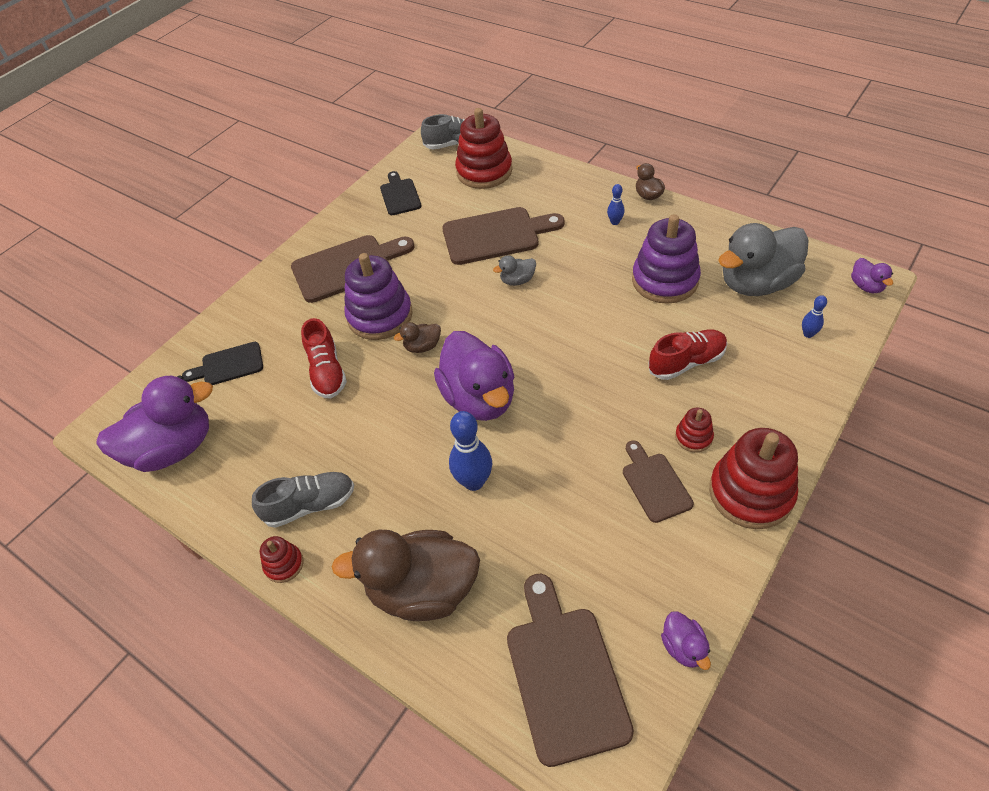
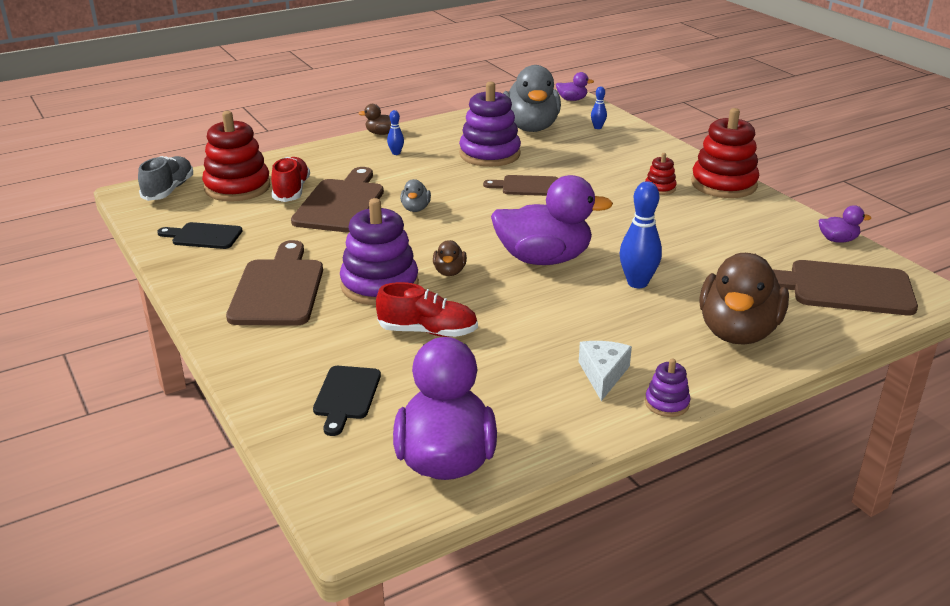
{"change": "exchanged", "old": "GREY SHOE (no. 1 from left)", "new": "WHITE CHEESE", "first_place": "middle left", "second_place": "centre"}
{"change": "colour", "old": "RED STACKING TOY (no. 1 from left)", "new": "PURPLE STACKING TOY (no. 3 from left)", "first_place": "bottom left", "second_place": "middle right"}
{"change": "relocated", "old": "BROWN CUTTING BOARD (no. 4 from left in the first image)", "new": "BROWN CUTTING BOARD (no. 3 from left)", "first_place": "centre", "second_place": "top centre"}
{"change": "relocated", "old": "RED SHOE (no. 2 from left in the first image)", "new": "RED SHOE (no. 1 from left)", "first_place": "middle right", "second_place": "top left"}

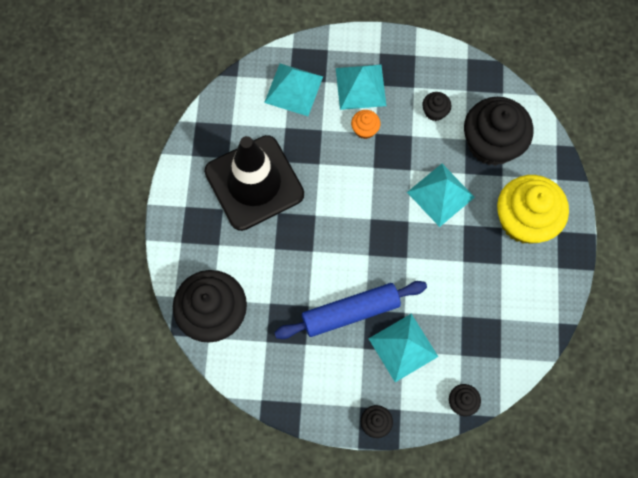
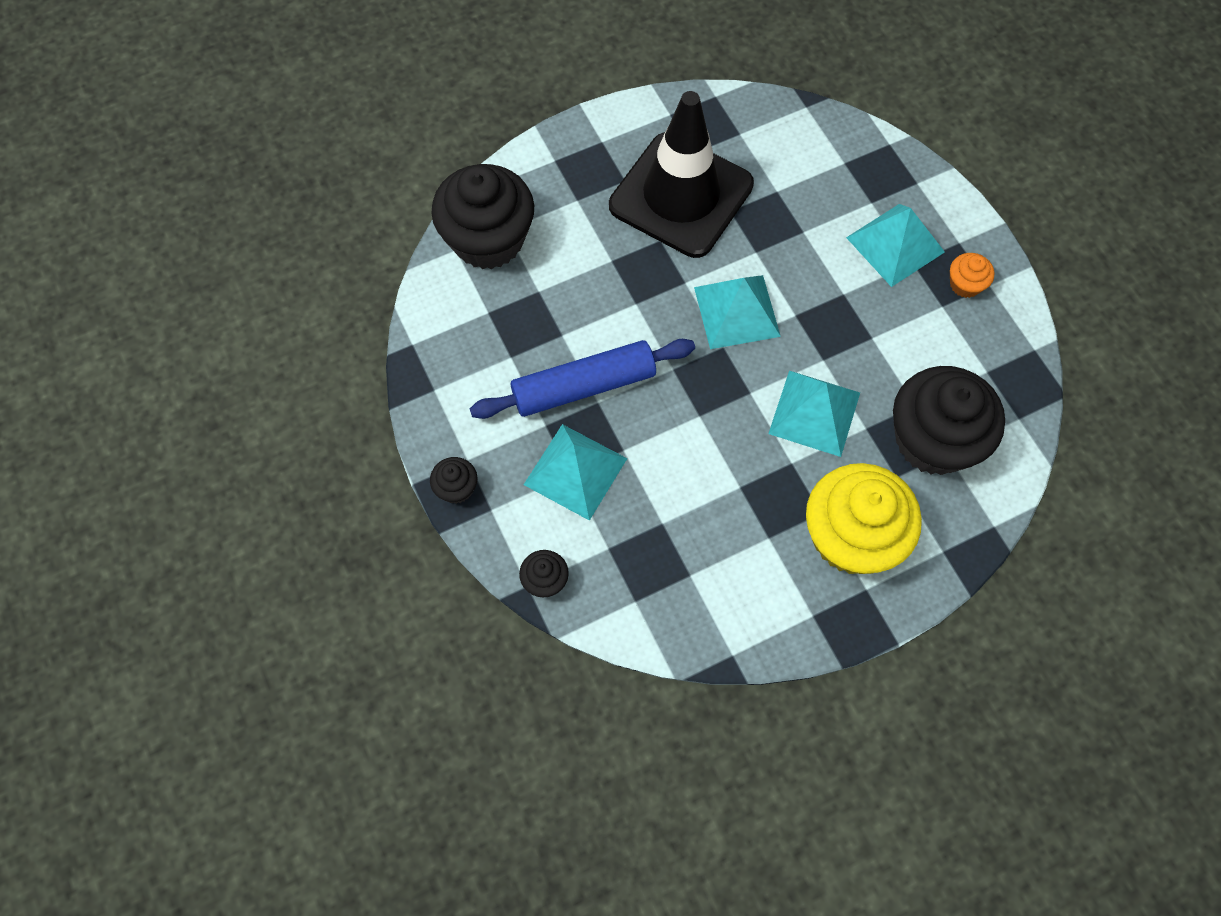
{"change": "relocated", "old": "TURQUOISE PYRAMID (no. 1 from left in the first image)", "new": "TURQUOISE PYRAMID (no. 2 from left)", "first_place": "top centre", "second_place": "centre"}
{"change": "spun", "old": "BLUE ROLLING PIN", "first_place": "centre", "second_place": "centre", "degrees": -60}
{"change": "relocated", "old": "ORANGE CUPCAKE", "first_place": "top centre", "second_place": "top right"}
{"change": "missing", "old": "BLACK CUPCAKE (no. 3 from left)", "first_place": "top right"}

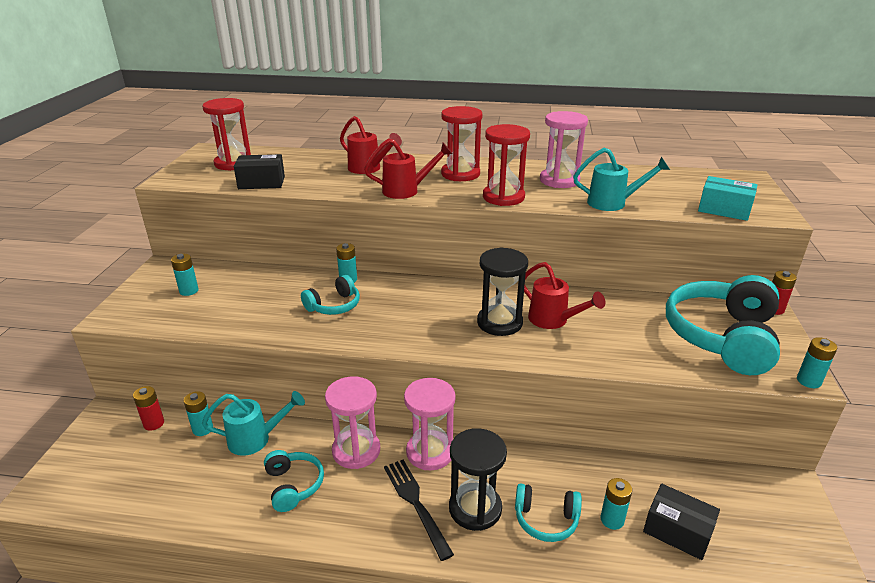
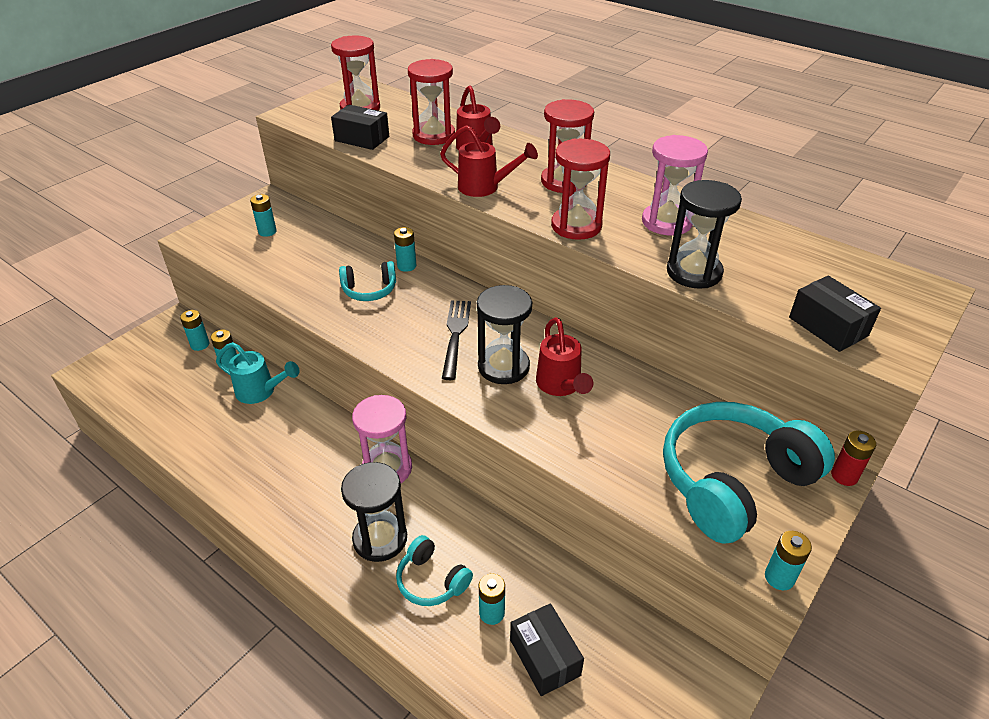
{"change": "colour", "old": "RED BATTERY (no. 1 from left)", "new": "TURQUOISE BATTERY (no. 1 from left)", "first_place": "bottom left", "second_place": "middle left"}
{"change": "missing", "old": "TURQUOISE HEADPHONES (no. 1 from left)", "first_place": "bottom centre"}
{"change": "missing", "old": "PINK HOURGLASS (no. 1 from left)", "first_place": "bottom centre"}
{"change": "relocated", "old": "BLACK FORK", "first_place": "bottom centre", "second_place": "centre"}
{"change": "exchanged", "old": "TURQUOISE WATERING CAN (no. 2 from left)", "new": "BLACK HOURGLASS (no. 3 from left)", "first_place": "top right", "second_place": "top right"}
{"change": "colour", "old": "TURQUOISE BOX", "new": "BLACK BOX (no. 3 from left)", "first_place": "middle right", "second_place": "middle right"}
{"change": "appeared", "new": "RED HOURGLASS (no. 2 from left)", "second_place": "top centre"}

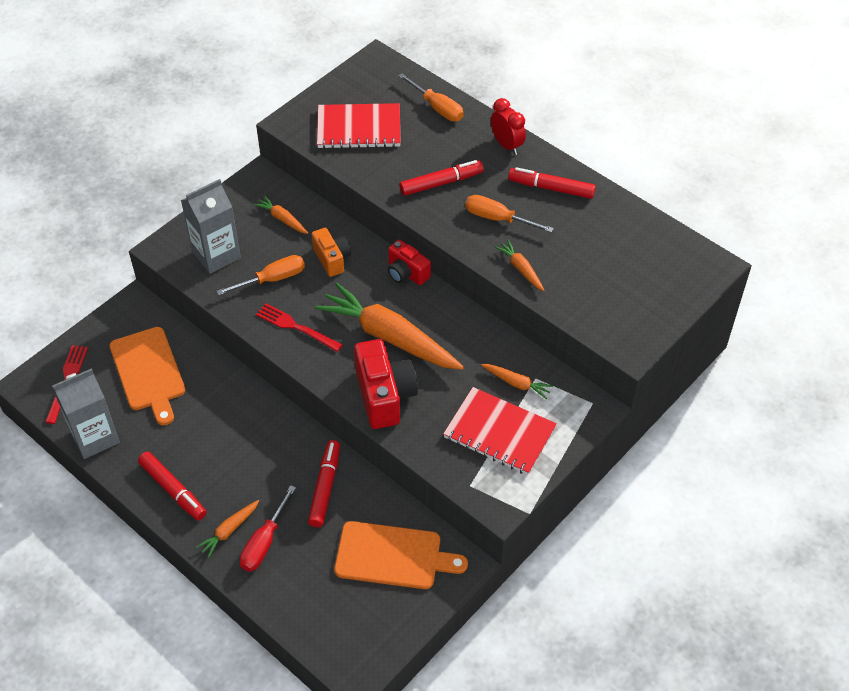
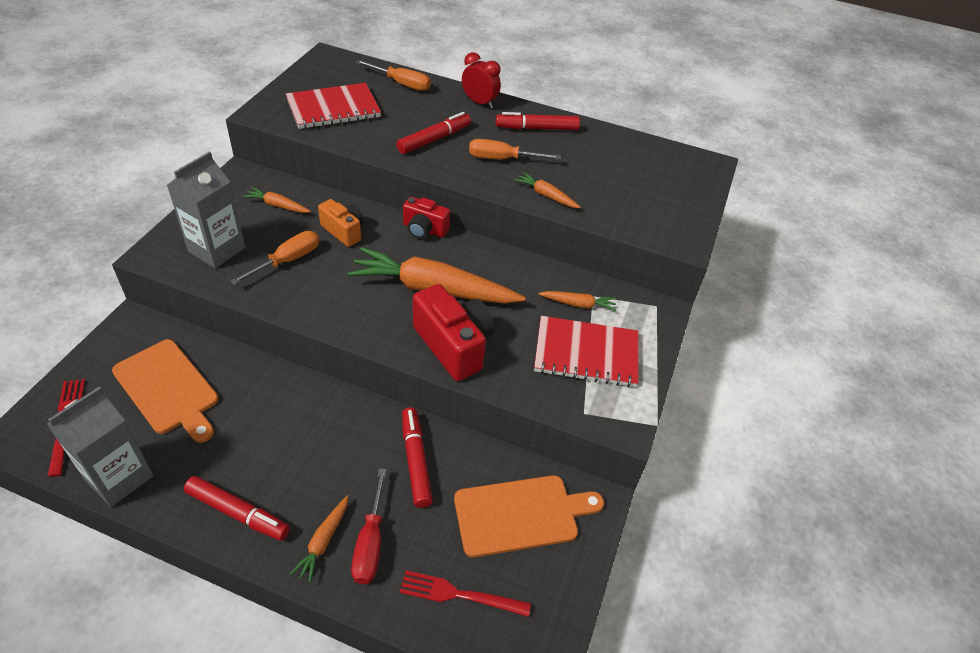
{"change": "relocated", "old": "RED FORK (no. 2 from left)", "first_place": "centre", "second_place": "bottom centre"}

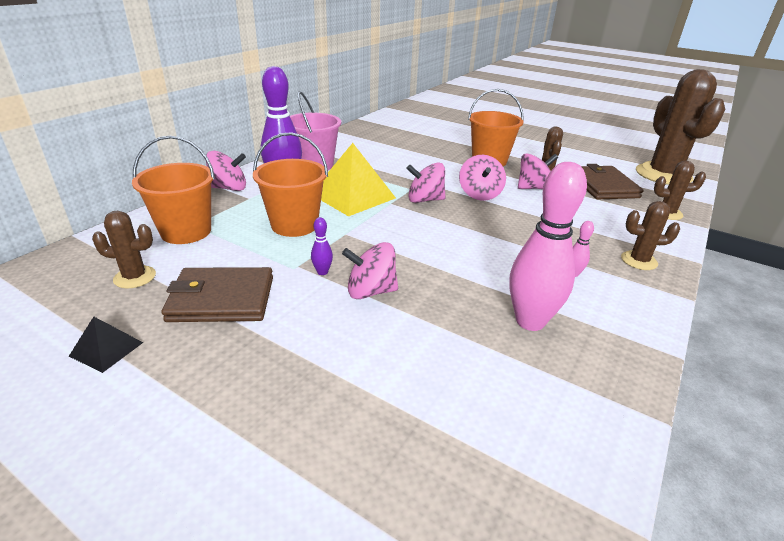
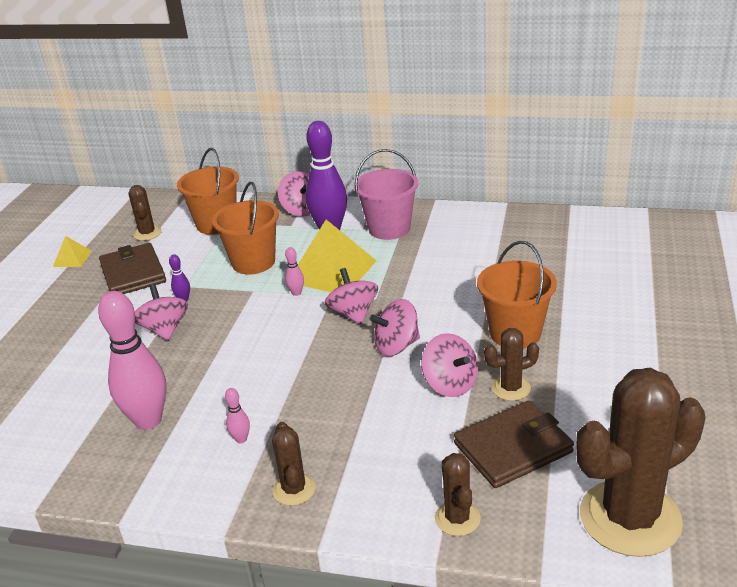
{"change": "colour", "old": "BLACK PYRAMID", "new": "YELLOW PYRAMID (no. 1 from left)", "first_place": "middle left", "second_place": "middle left"}
{"change": "appeared", "new": "PINK BOWLING PIN (no. 3 from left)", "second_place": "centre"}

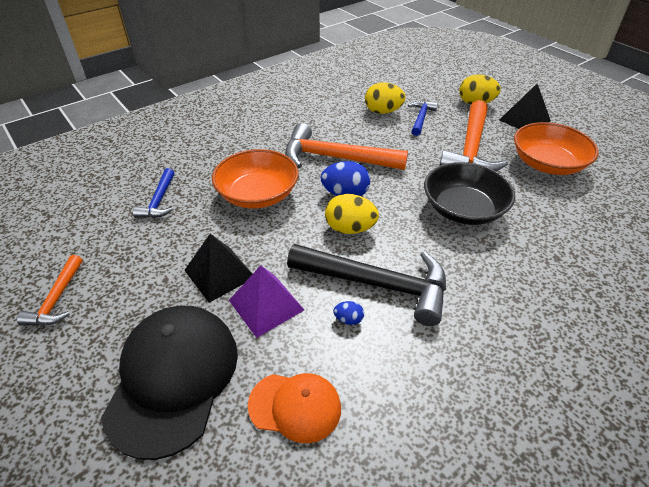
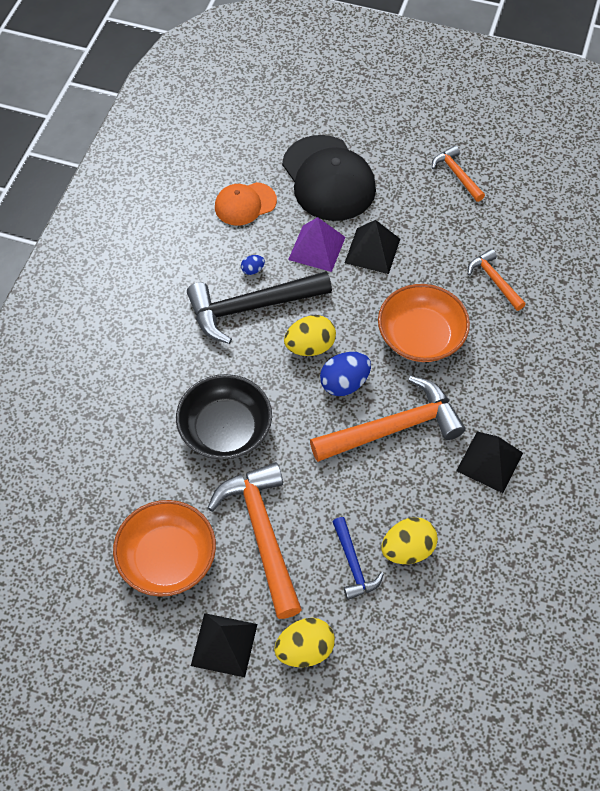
{"change": "colour", "old": "BLUE HAMMER (no. 1 from left)", "new": "ORANGE HAMMER (no. 4 from left)", "first_place": "middle left", "second_place": "middle right"}
{"change": "appeared", "new": "BLACK PYRAMID (no. 3 from left)", "second_place": "middle right"}

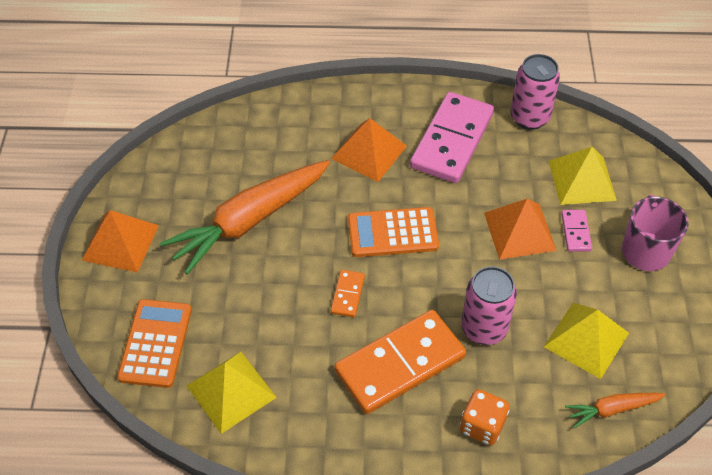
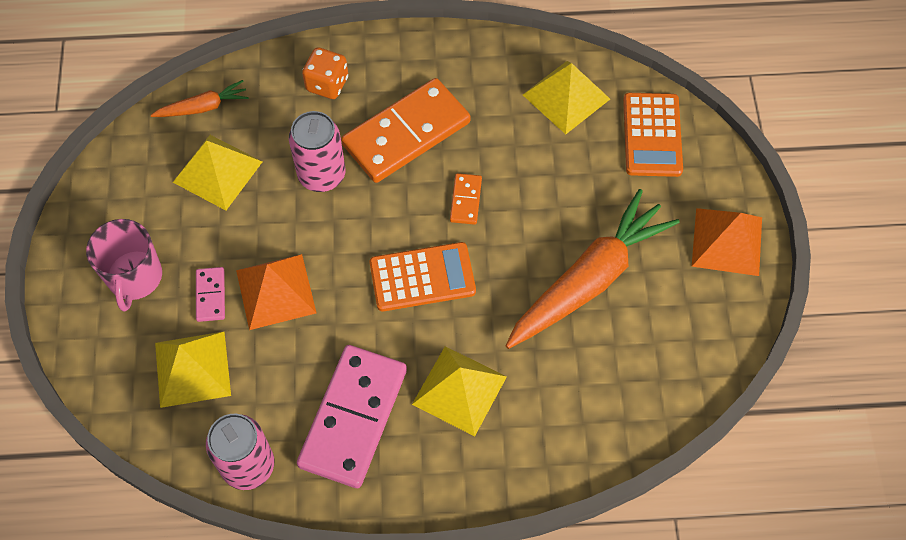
{"change": "colour", "old": "ORANGE PYRAMID (no. 2 from left)", "new": "YELLOW PYRAMID (no. 3 from left)", "first_place": "top centre", "second_place": "bottom centre"}

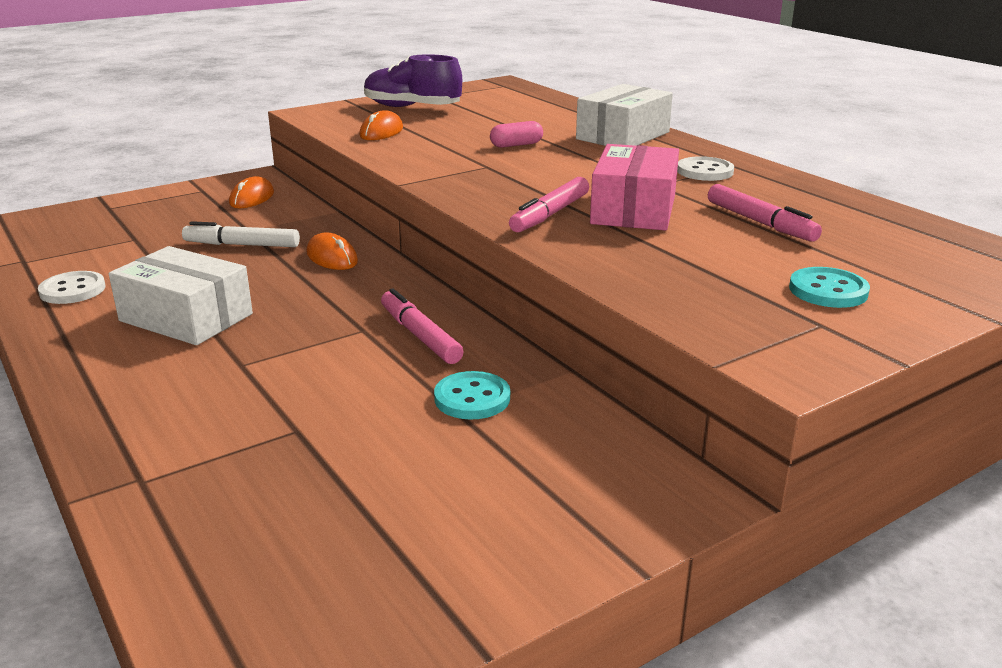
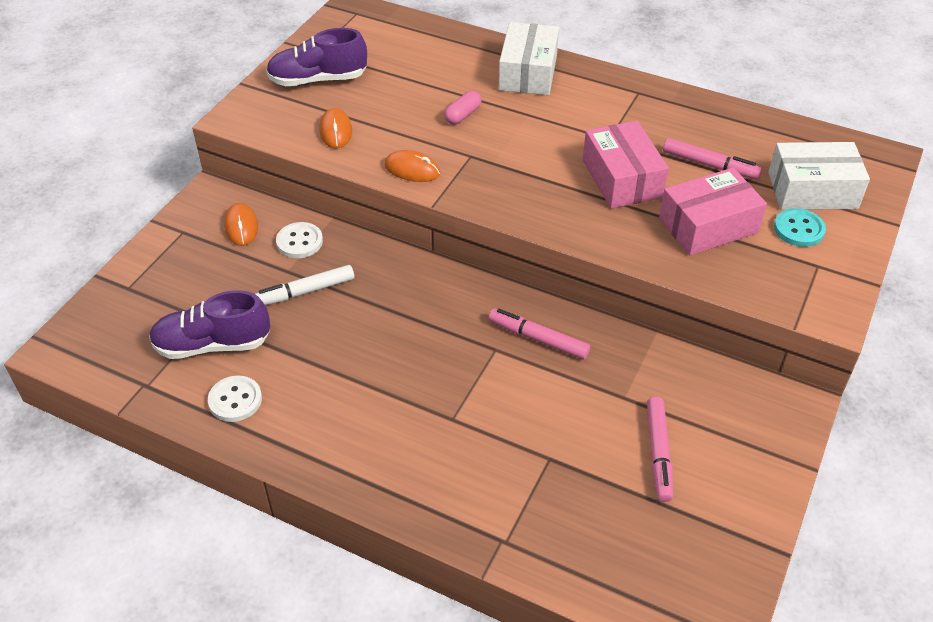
{"change": "relocated", "old": "WHITE BOX (no. 1 from left in the first image)", "new": "WHITE BOX (no. 2 from left)", "first_place": "middle left", "second_place": "top right"}
{"change": "relocated", "old": "ORANGE MOUSE (no. 2 from left in the first image)", "new": "ORANGE MOUSE (no. 3 from left)", "first_place": "middle left", "second_place": "top centre"}
{"change": "missing", "old": "TURQUOISE BUTTON (no. 1 from left)", "first_place": "centre"}
{"change": "relocated", "old": "PINK MARKER (no. 2 from left)", "first_place": "top centre", "second_place": "bottom right"}
{"change": "relocated", "old": "WHITE BUTTON (no. 2 from left)", "first_place": "top right", "second_place": "middle left"}
{"change": "appeared", "new": "PURPLE SHOE (no. 1 from left)", "second_place": "middle left"}
{"change": "appeared", "new": "PINK BOX (no. 2 from left)", "second_place": "middle right"}

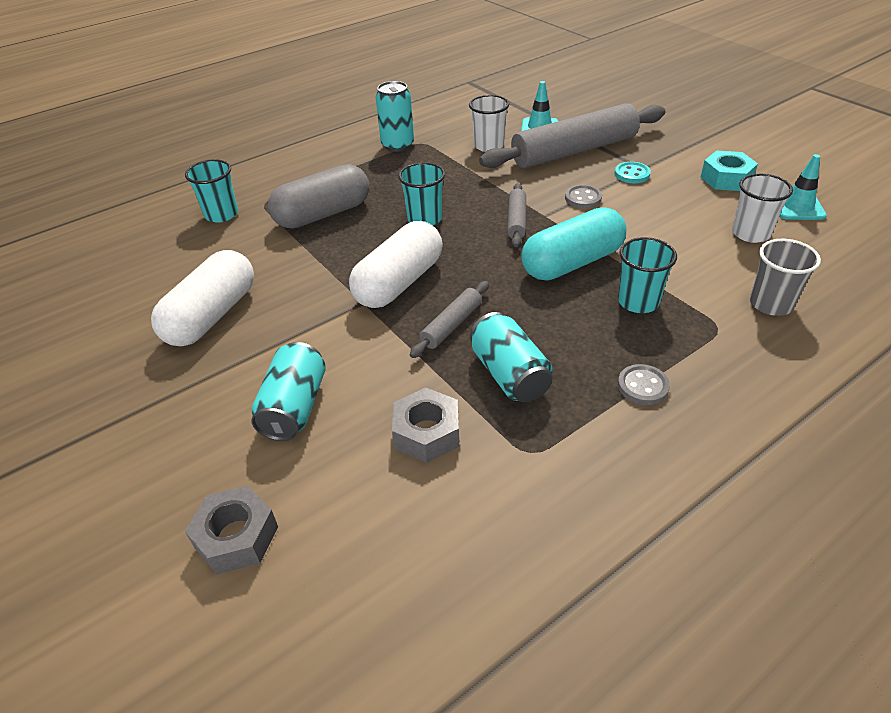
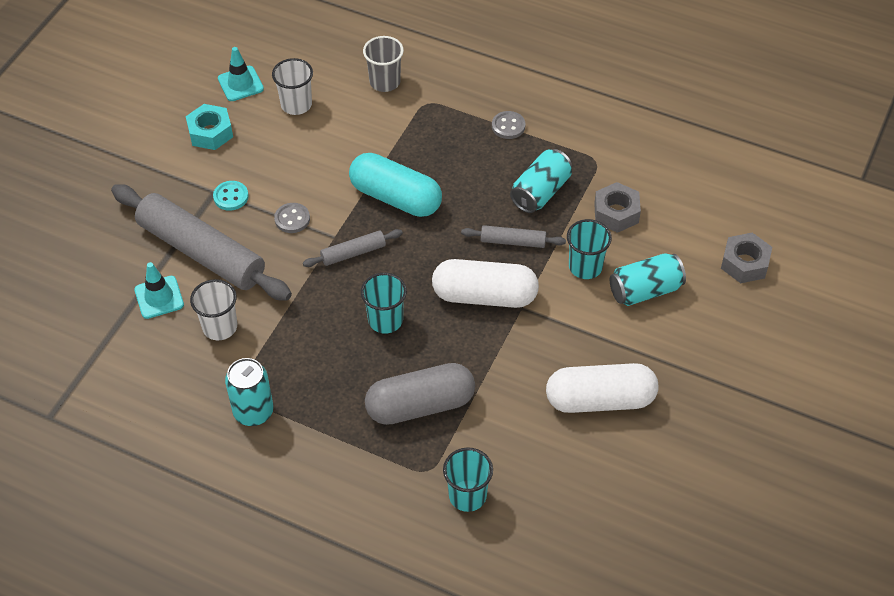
{"change": "spun", "old": "GREY CAPSULE", "first_place": "top centre", "second_place": "centre", "degrees": -45}
{"change": "relocated", "old": "TURQUOISE CUP (no. 3 from left)", "first_place": "middle right", "second_place": "centre"}

